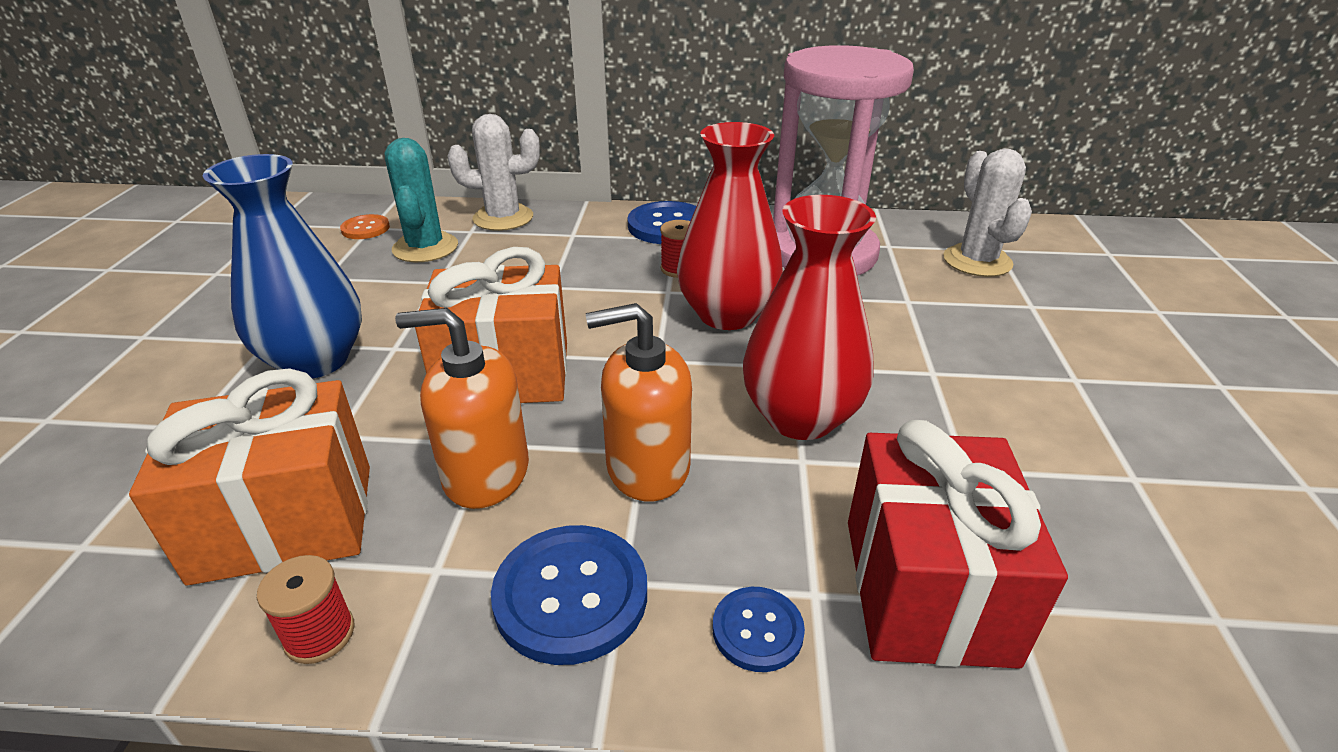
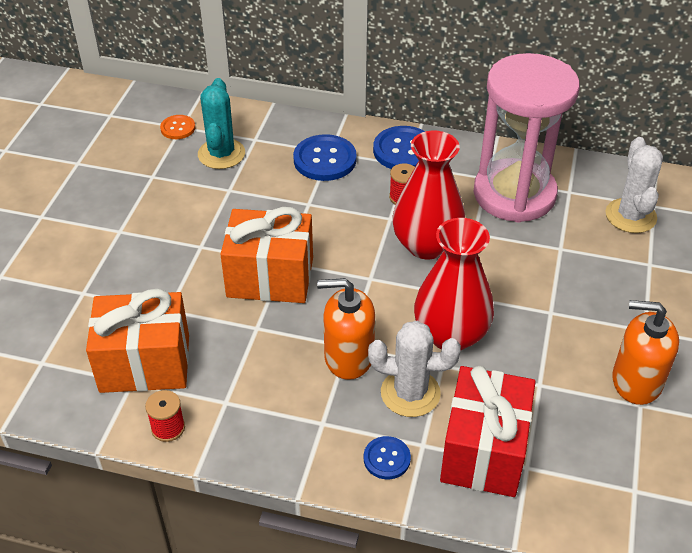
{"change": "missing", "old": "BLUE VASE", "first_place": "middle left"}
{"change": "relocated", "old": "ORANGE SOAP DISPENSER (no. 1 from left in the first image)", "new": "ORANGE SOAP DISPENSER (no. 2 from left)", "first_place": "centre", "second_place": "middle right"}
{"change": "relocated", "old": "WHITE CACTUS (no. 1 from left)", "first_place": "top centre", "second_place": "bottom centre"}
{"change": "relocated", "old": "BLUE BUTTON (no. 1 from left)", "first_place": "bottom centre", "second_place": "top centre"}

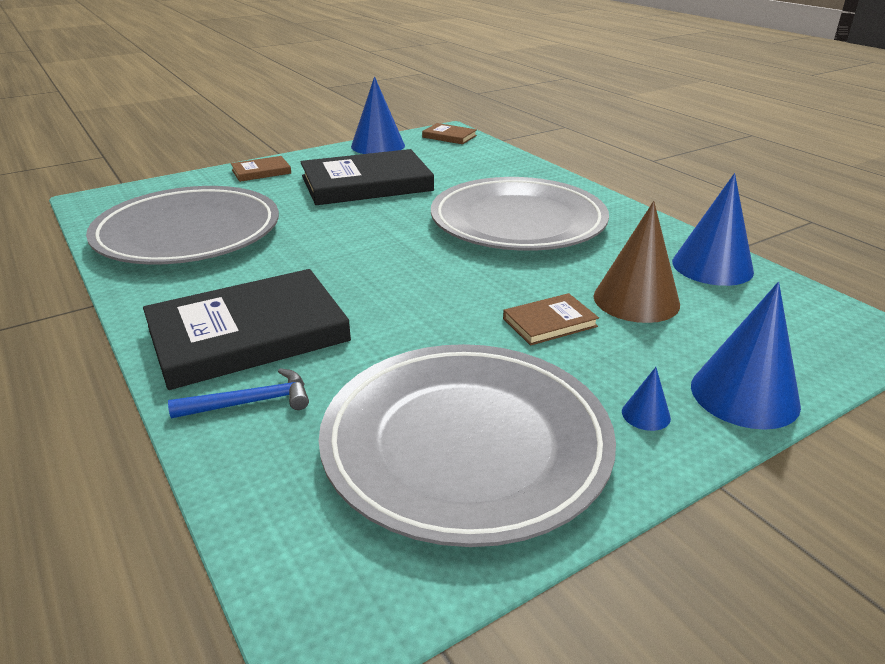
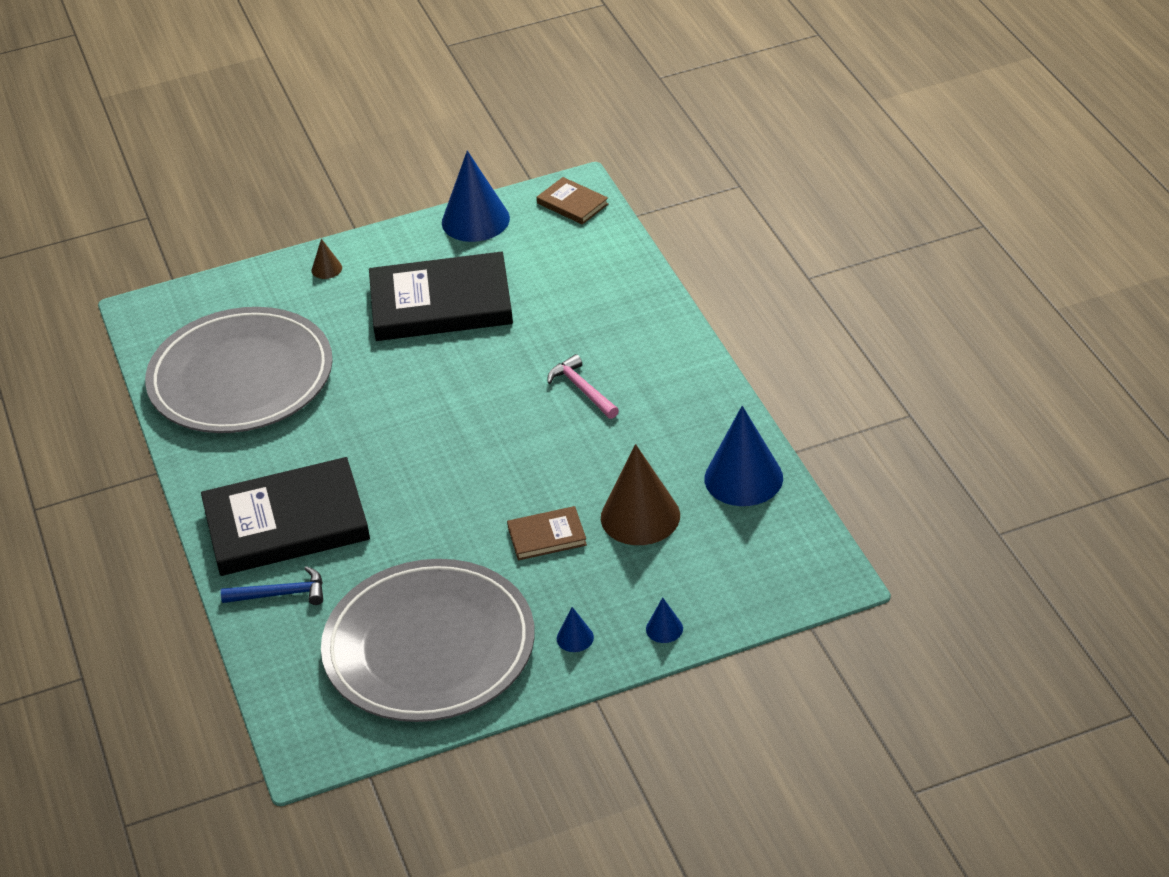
{"change": "exchanged", "old": "BROWN BOOK (no. 1 from left)", "new": "BROWN CONE (no. 1 from left)", "first_place": "top left", "second_place": "top left"}
{"change": "exchanged", "old": "GREY PLATE (no. 3 from left)", "new": "PINK HAMMER", "first_place": "top centre", "second_place": "centre"}
{"change": "size", "old": "BLUE CONE (no. 4 from left in the first image)", "first_place": "middle right", "second_place": "bottom centre", "factor": 0.44}

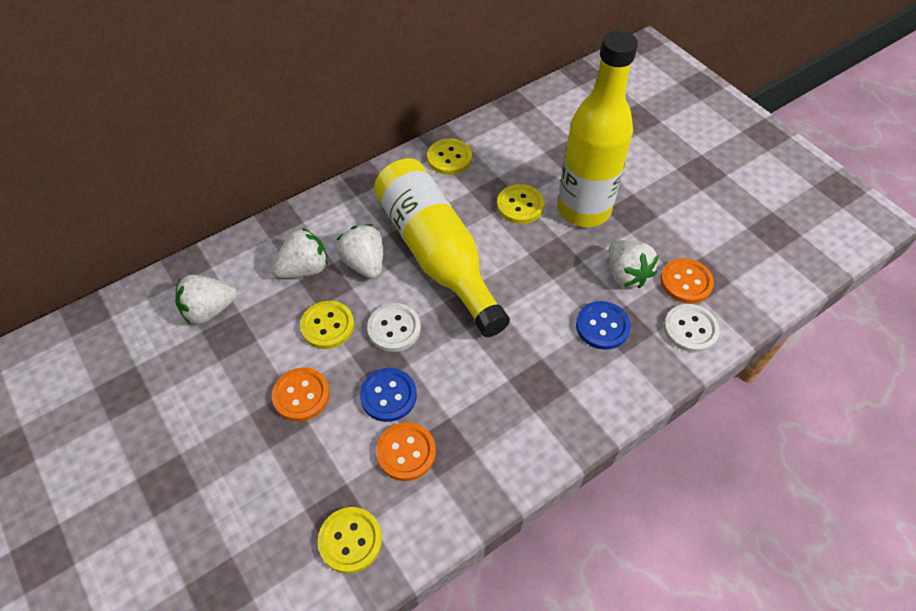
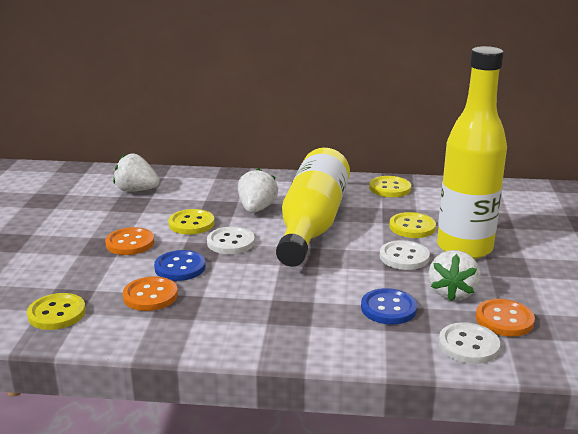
{"change": "missing", "old": "WHITE STRAWBERRY (no. 2 from left)", "first_place": "middle left"}
{"change": "appeared", "new": "WHITE BUTTON (no. 2 from left)", "second_place": "middle right"}

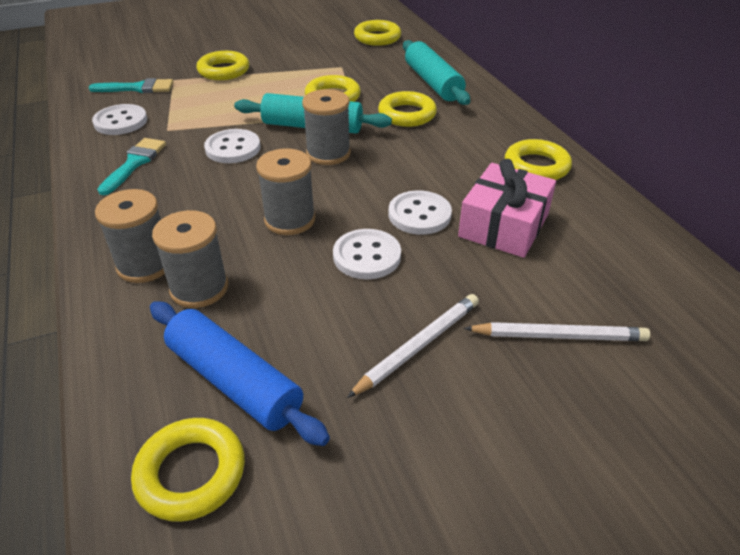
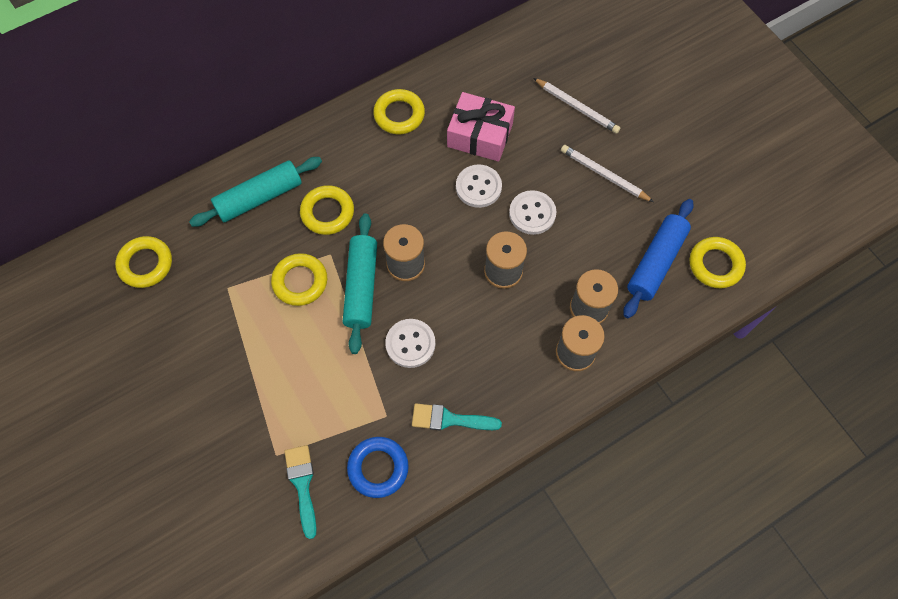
{"change": "exchanged", "old": "WHITE BUTTON (no. 1 from left)", "new": "BLUE RING", "first_place": "top left", "second_place": "bottom centre"}
{"change": "missing", "old": "YELLOW RING (no. 2 from left)", "first_place": "top left"}
{"change": "spun", "old": "WHITE PENCIL (no. 2 from left in the first image)", "first_place": "middle right", "second_place": "top centre", "degrees": 135}

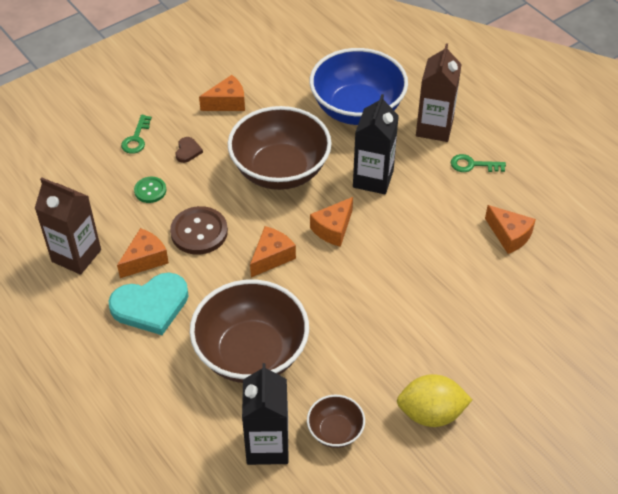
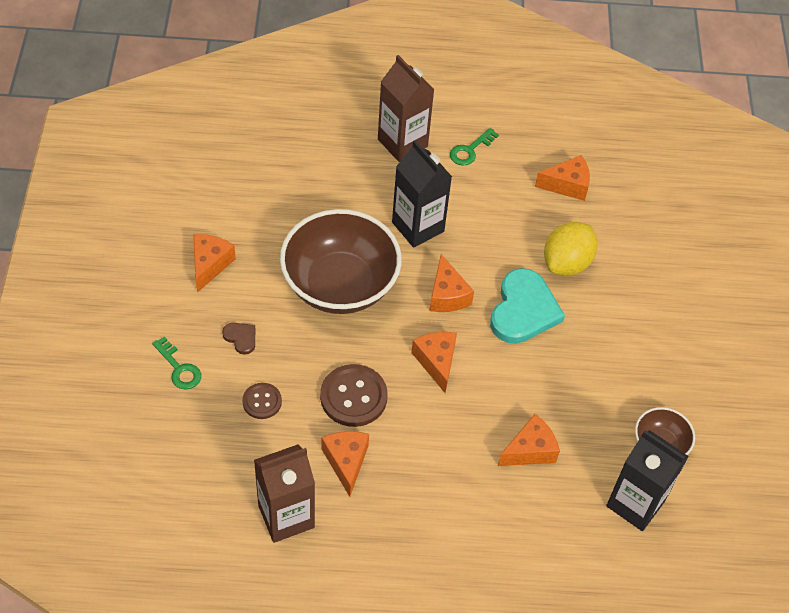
{"change": "relocated", "old": "TURQUOISE HEART", "first_place": "middle left", "second_place": "middle right"}
{"change": "colour", "old": "GREEN BUTTON", "new": "BROWN BUTTON (no. 1 from left)", "first_place": "middle left", "second_place": "middle left"}
{"change": "exchanged", "old": "BROWN BOWL (no. 1 from left)", "new": "ORANGE CHEESE (no. 5 from left)", "first_place": "bottom centre", "second_place": "bottom right"}
{"change": "missing", "old": "BLUE BOWL", "first_place": "top centre"}
{"change": "relocated", "old": "YELLOW LEMON", "first_place": "bottom right", "second_place": "middle right"}

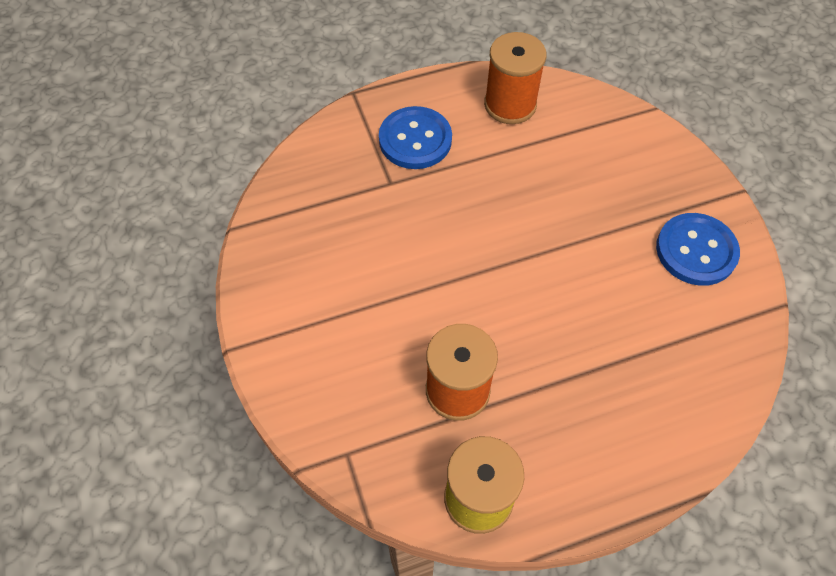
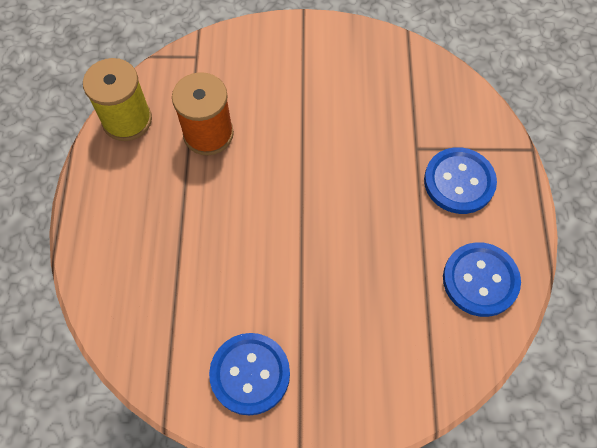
{"change": "exchanged", "old": "ORANGE SPOOL (no. 2 from left)", "new": "BLUE BUTTON (no. 3 from left)", "first_place": "top centre", "second_place": "middle right"}

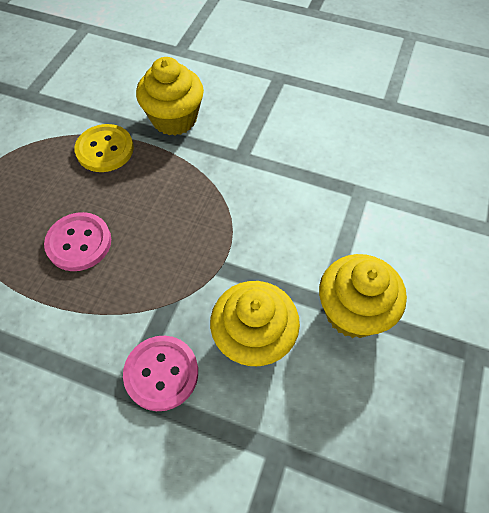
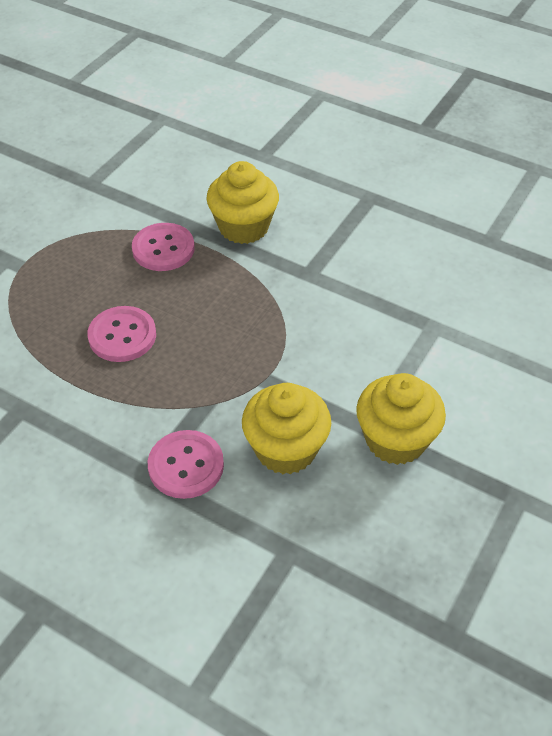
{"change": "colour", "old": "YELLOW BUTTON", "new": "PINK BUTTON (no. 2 from left)", "first_place": "top left", "second_place": "middle left"}

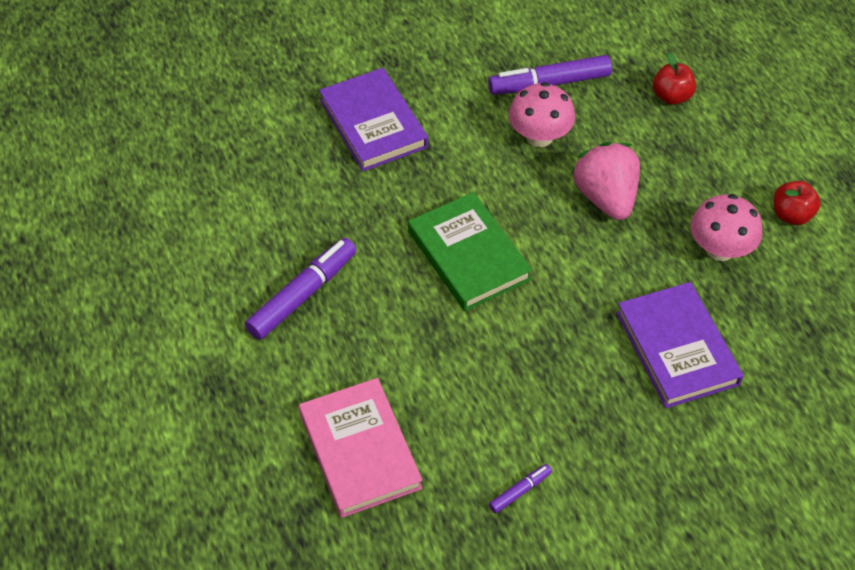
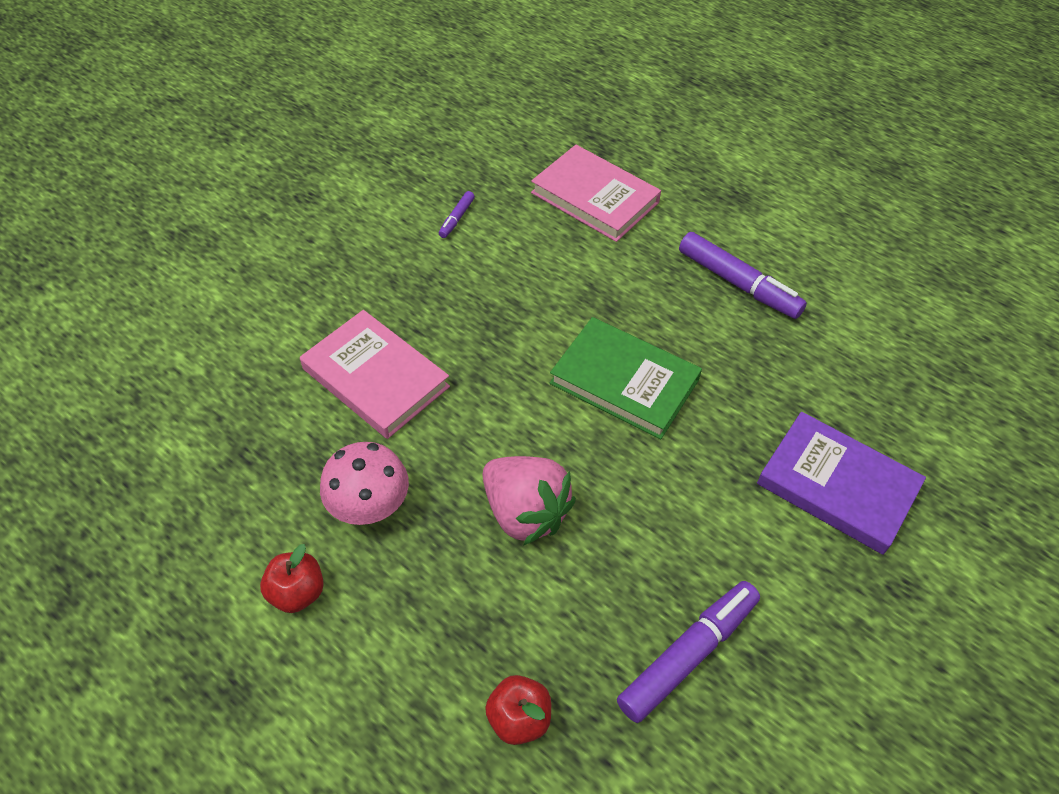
{"change": "spun", "old": "PURPLE MARKER (no. 1 from left in the first image)", "first_place": "centre", "second_place": "middle right", "degrees": -60}
{"change": "missing", "old": "PINK MUSHROOM (no. 1 from left)", "first_place": "top centre"}
{"change": "colour", "old": "PURPLE BOOK (no. 2 from left)", "new": "PINK BOOK (no. 1 from left)", "first_place": "middle right", "second_place": "centre"}

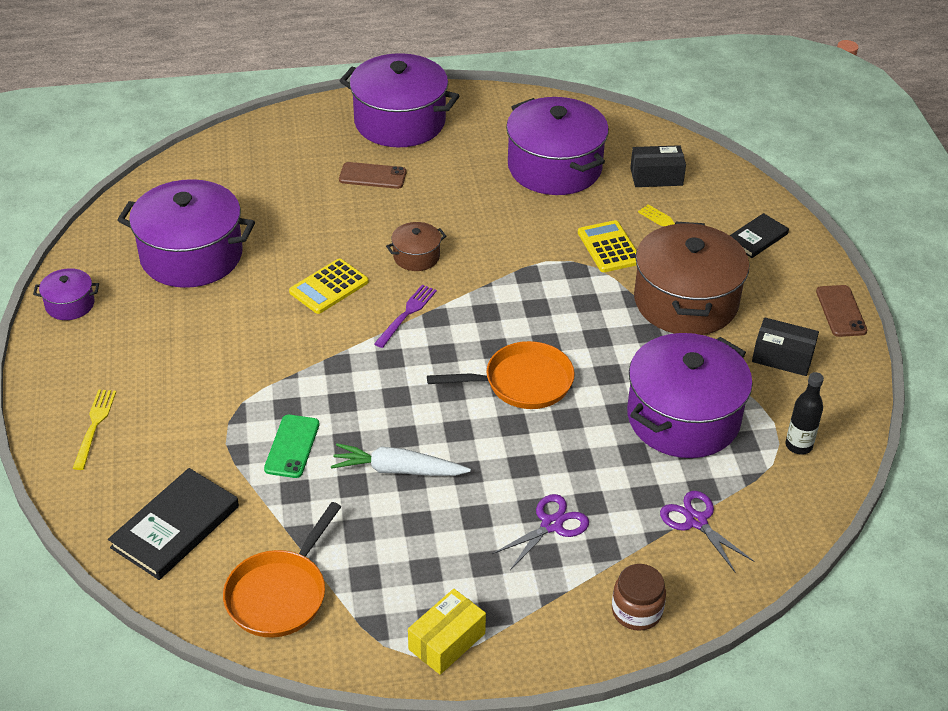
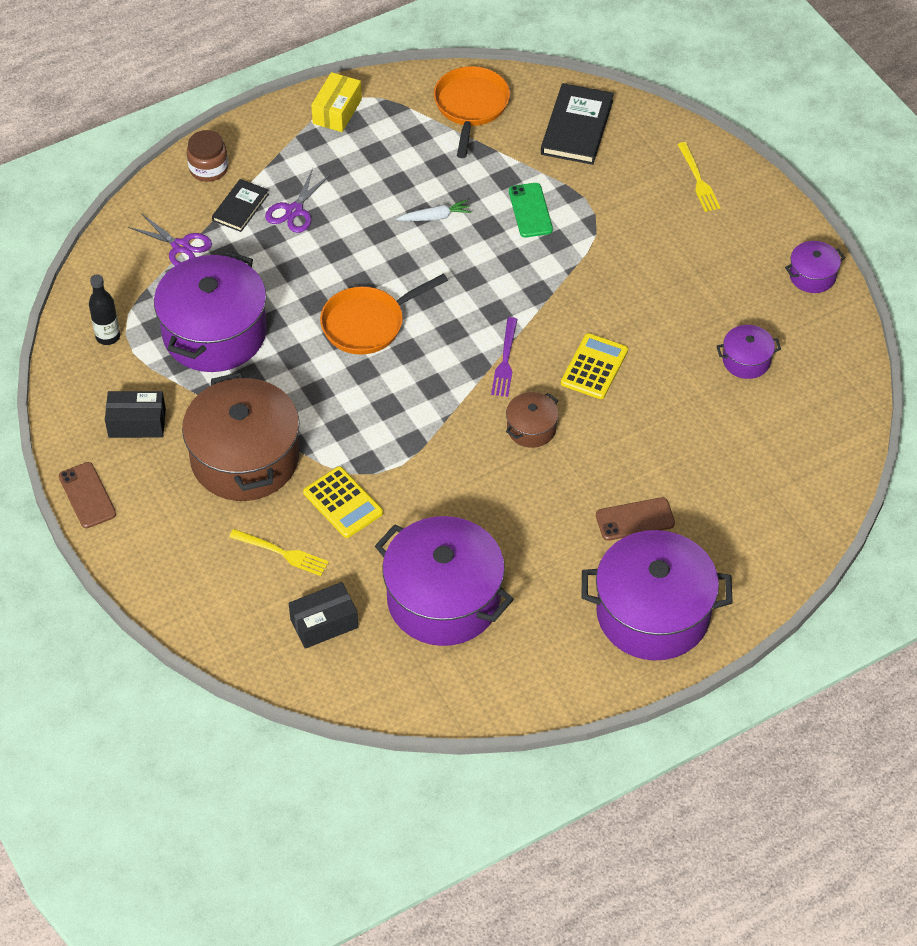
{"change": "size", "old": "PURPLE POT (no. 2 from left in the first image)", "first_place": "top left", "second_place": "middle right", "factor": 0.46}
{"change": "size", "old": "WHITE CARROT", "first_place": "centre", "second_place": "top centre", "factor": 0.63}
{"change": "relocated", "old": "BLACK BOOK (no. 2 from left in the first image)", "new": "BLACK BOOK (no. 1 from left)", "first_place": "top right", "second_place": "top left"}

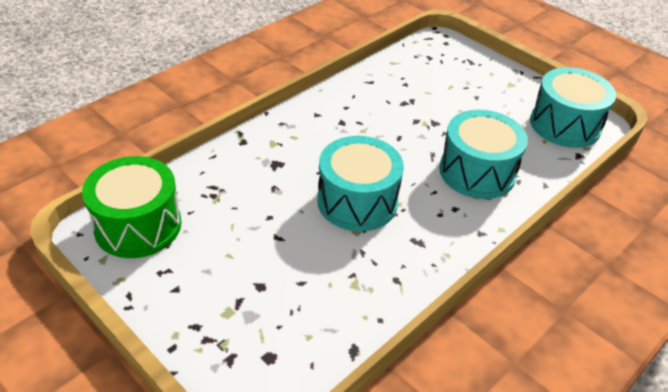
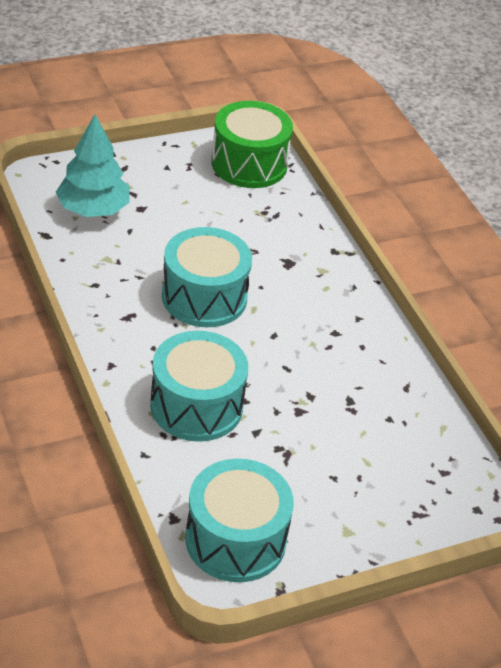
{"change": "appeared", "new": "TURQUOISE TREE", "second_place": "top left"}

